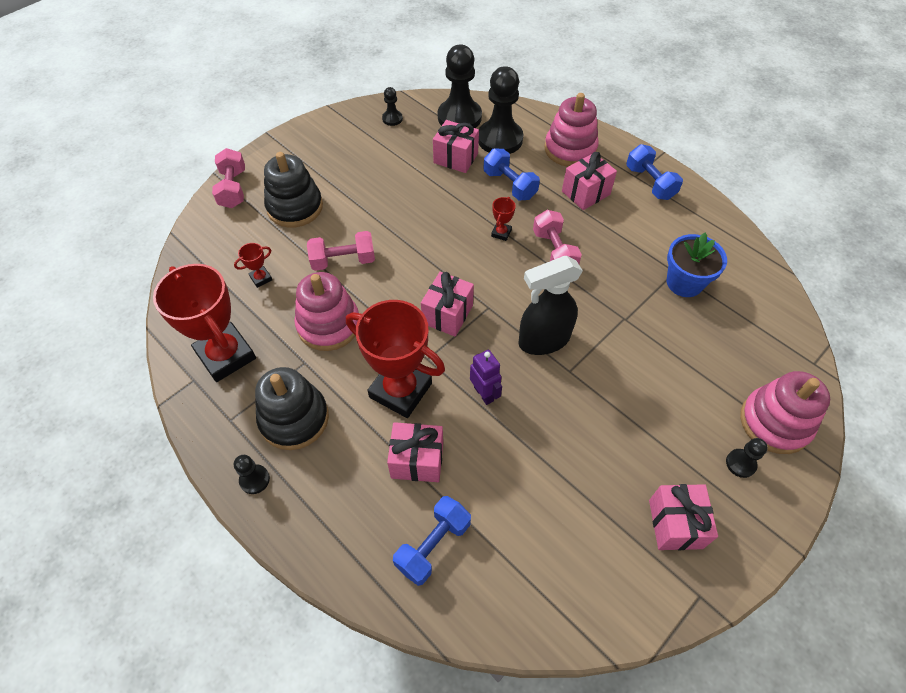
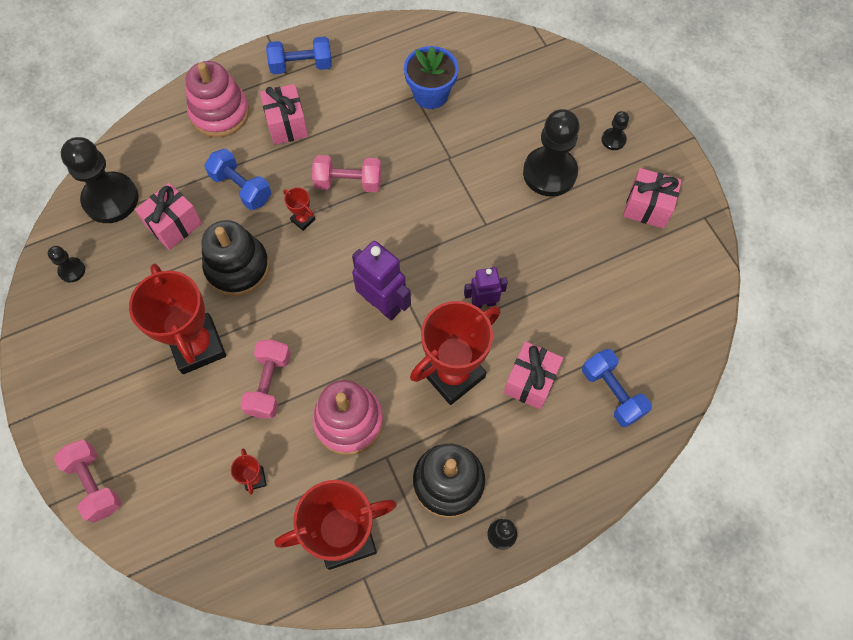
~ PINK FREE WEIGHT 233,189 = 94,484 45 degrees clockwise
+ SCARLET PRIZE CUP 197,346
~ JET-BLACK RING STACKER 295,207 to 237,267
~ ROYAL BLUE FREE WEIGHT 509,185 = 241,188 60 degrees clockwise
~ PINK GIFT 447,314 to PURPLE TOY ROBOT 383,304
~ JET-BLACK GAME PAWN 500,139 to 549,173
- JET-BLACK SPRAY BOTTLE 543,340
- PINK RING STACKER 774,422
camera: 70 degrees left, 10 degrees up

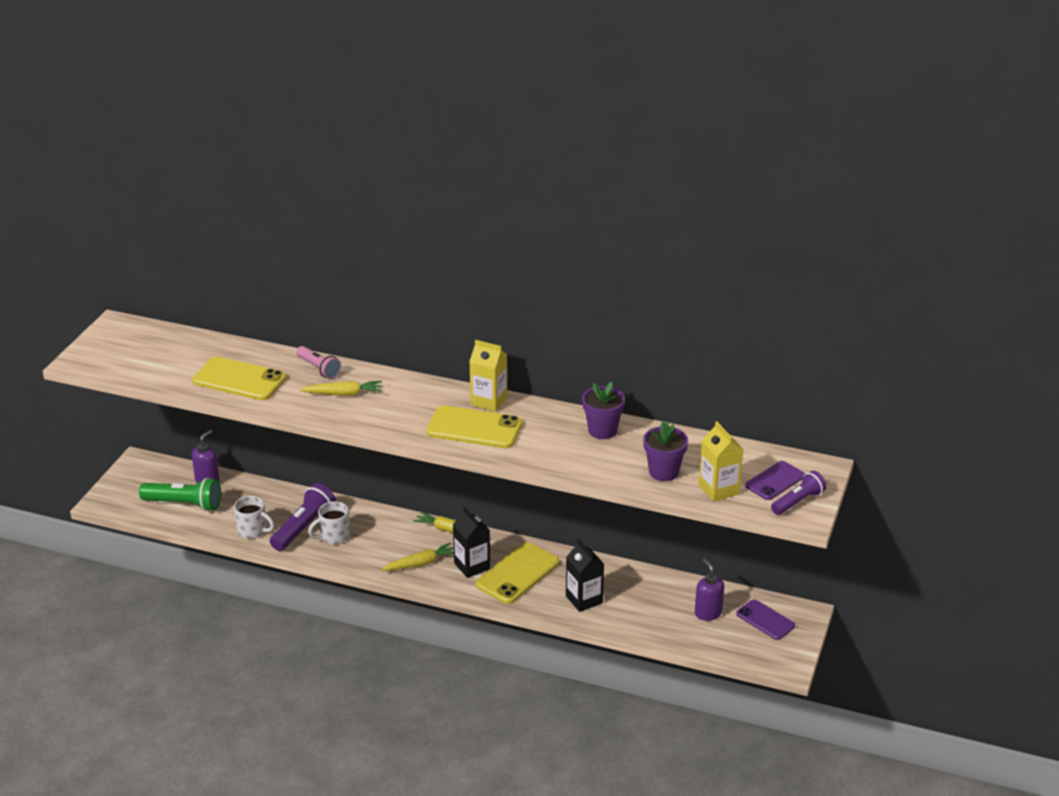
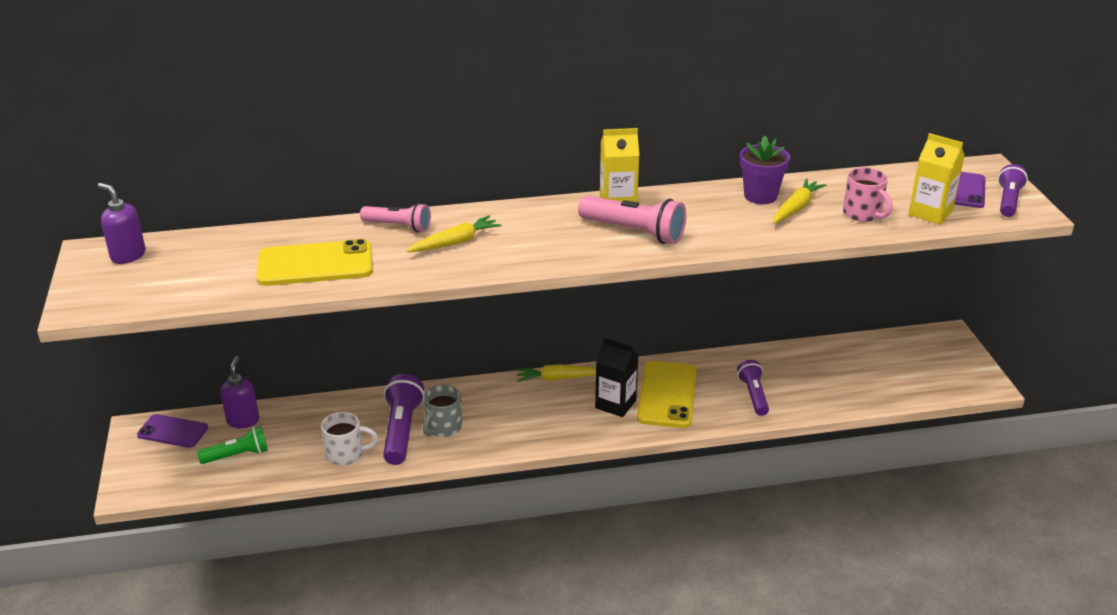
~ PURPLE PUMP BOTTLE 708,613 to 128,255
~ PURPLE PHONE 765,620 to 173,431
~ EMERALD POCKET TORCH 184,504 = 237,455 x0.66
~ PURE WHITE COFFEE MUG 334,536 to GREY COFFEE MUG 443,427
~ YELLOW PHONE 474,428 to PINK POCKET TORCH 634,232
~ JET-BLACK MILK CARTON 584,599 to PURPLE POCKET TORCH 753,395
~ YELLOW ROOT VEGETABLE 421,563 to 796,208
~ PURPLE POTTED PLANT 663,472 to PINK COFFEE MUG 863,214
camera: 30 degrees left, 0 degrees up

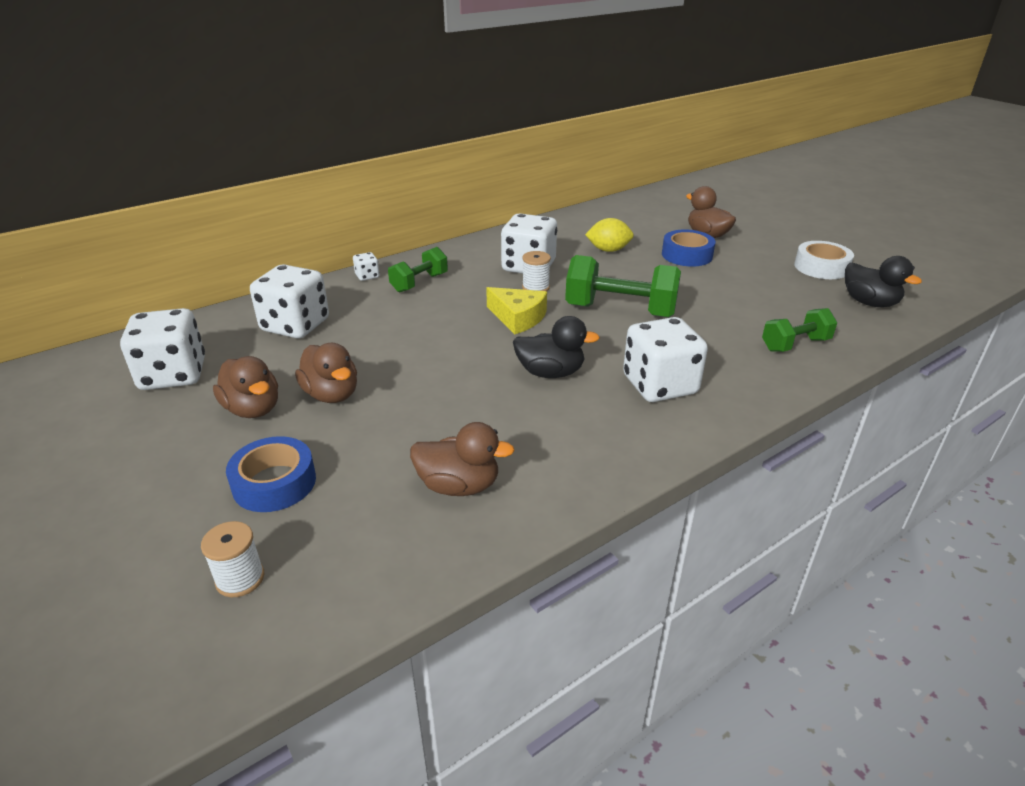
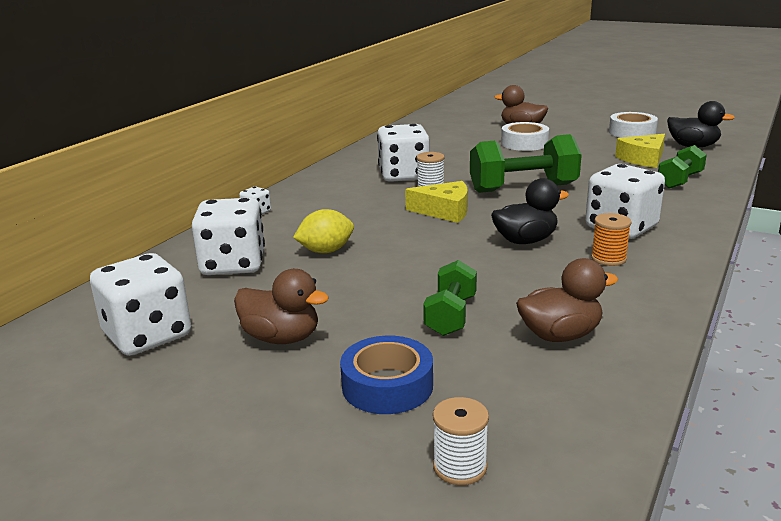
~ YELLOW LEMON 608,250 to 326,251
~ EMERALD FREE WEIGHT 419,283 to 450,316
~ ROYAL BLUE STICKY TAPE 687,255 to PURE WHITE STICKY TAPE 524,143
+ ORANGE-COLOURED SPOOL 608,258
+ YELLOW PIECE OF CHEESE 643,159
- BROWN TOY DUCK 331,394
camera: 25 degrees left, 10 degrees down

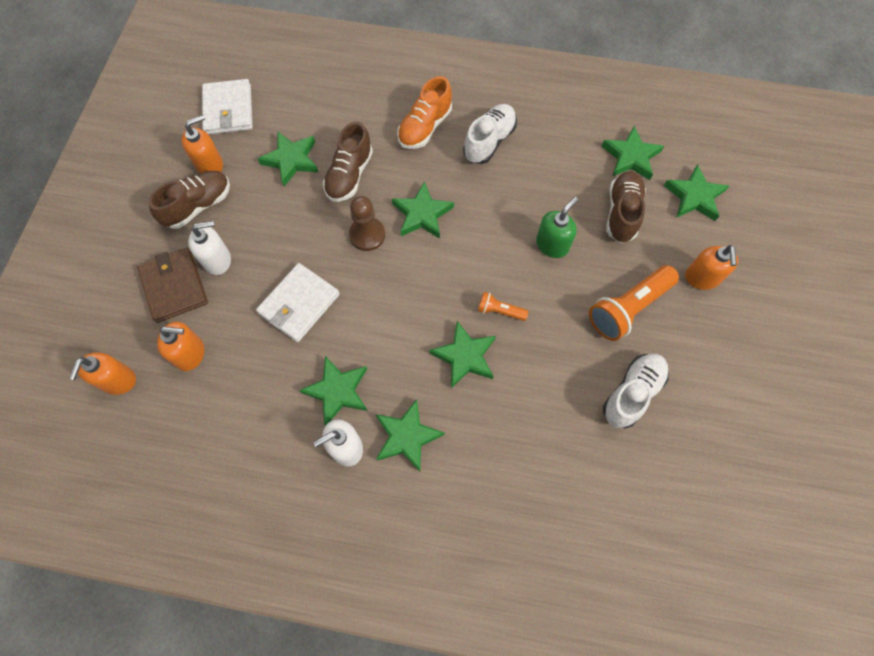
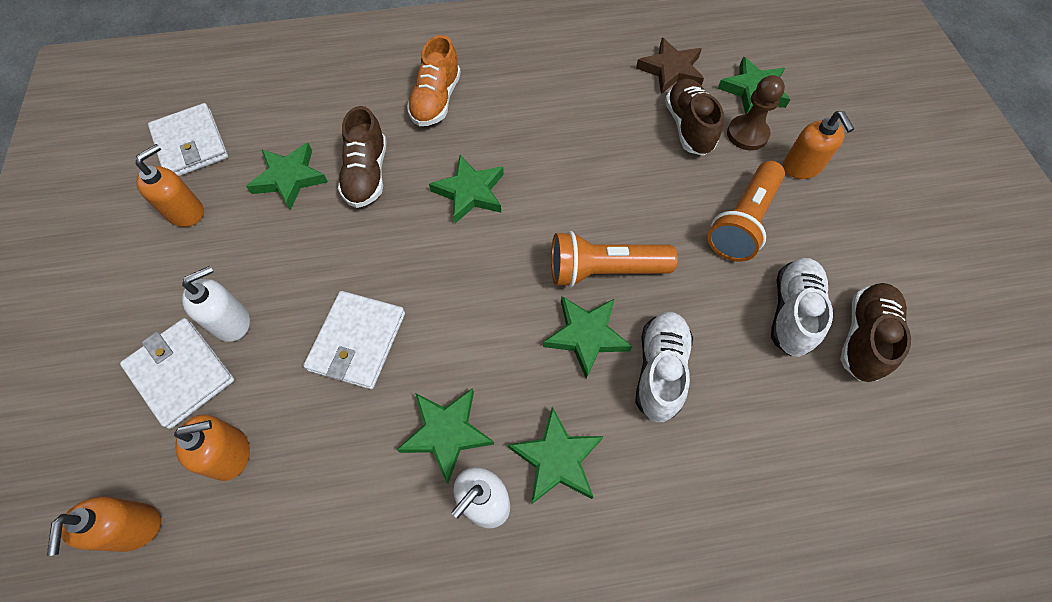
~ BROWN CARD WALLET 174,286 to PURE WHITE CARD WALLET 181,374
~ ORANGE-COLOURED POCKET TORCH 499,311 = 604,270 x1.98
~ PURE WHITE SHOE 489,141 to 659,370
~ EMERALD FIVE-POINTED STAR 631,157 to BROWN FIVE-POINTED STAR 671,70
~ BROWN GAME PAWN 367,235 to 747,134
~ BROWN SHOE 198,206 to 863,337
- EMERALD PUMP BOTTLE 552,244
camera: 20 degrees left, 5 degrees down

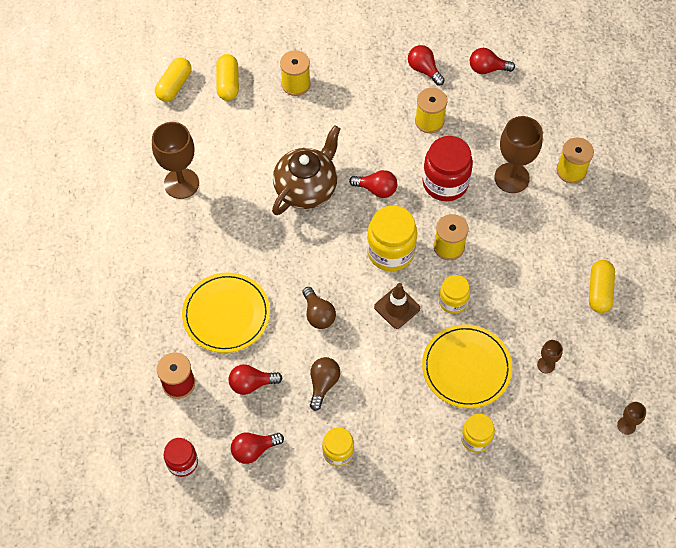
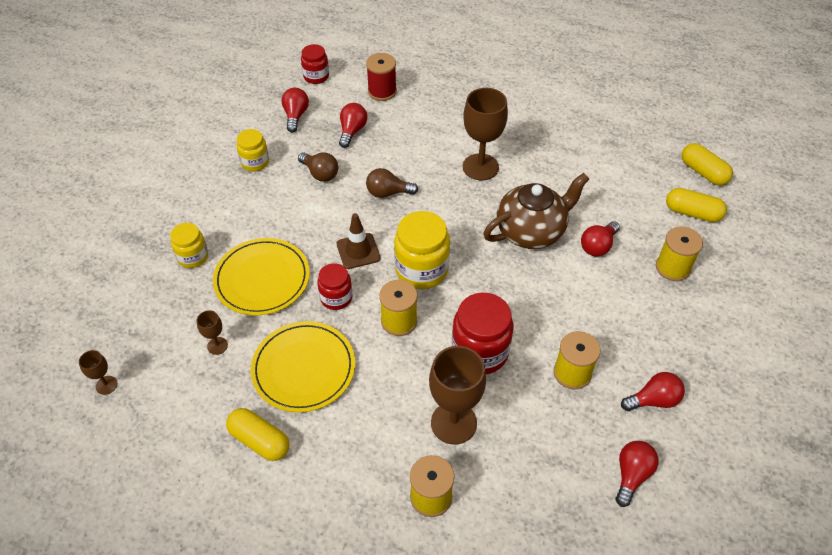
~ YELLOW DINNER PLATE 226,314 to 303,368
~ YELLOW JAR 453,301 to SCARLET JAR 336,298
~ BROWN CHALICE 181,183 to 480,167
~ BROWN TEA POT 307,188 = 531,231 90 degrees counterclockwise
~ SCARLET LIGHTBULB 376,189 to 598,246
camera: 115 degrees right, 10 degrees down

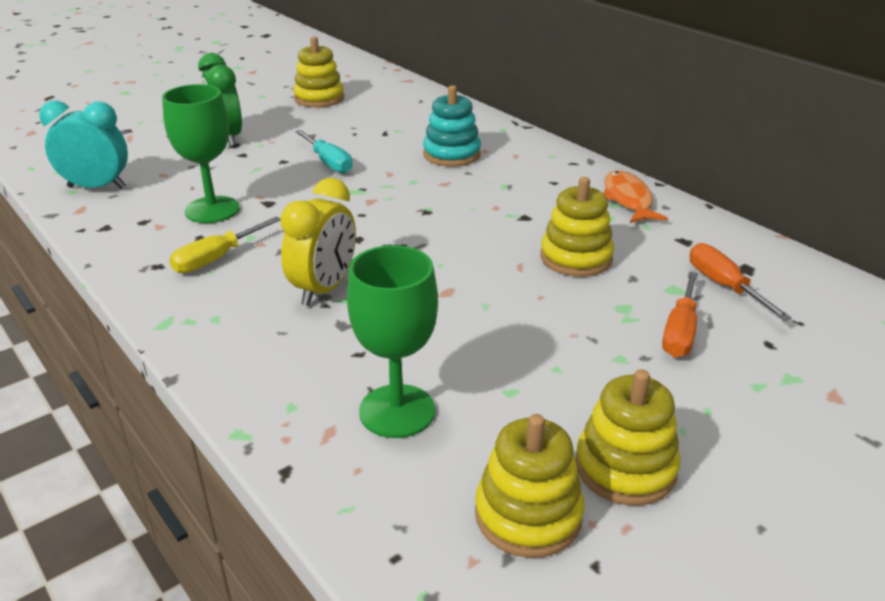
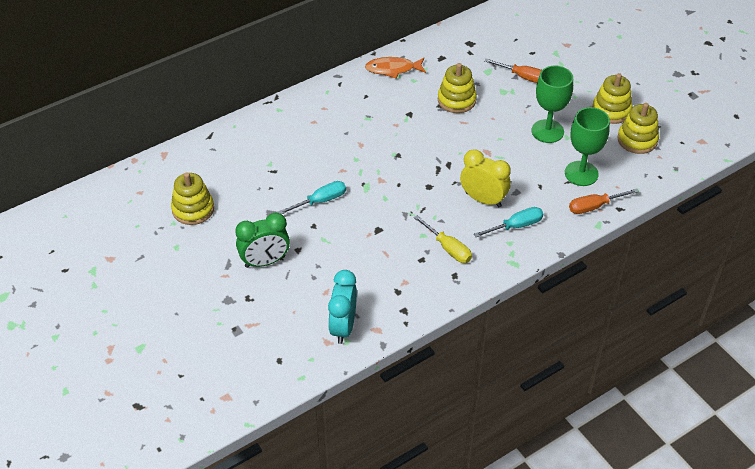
+ TEAL SCREWDRIVER 516,226
~ EMERALD CHALICE 212,210 to 547,131
~ ORANGE-COLOURED SCREWDRIVER 723,285 to 594,207
- TEAL RING STACKER 452,154
camera: 85 degrees left, 15 degrees up

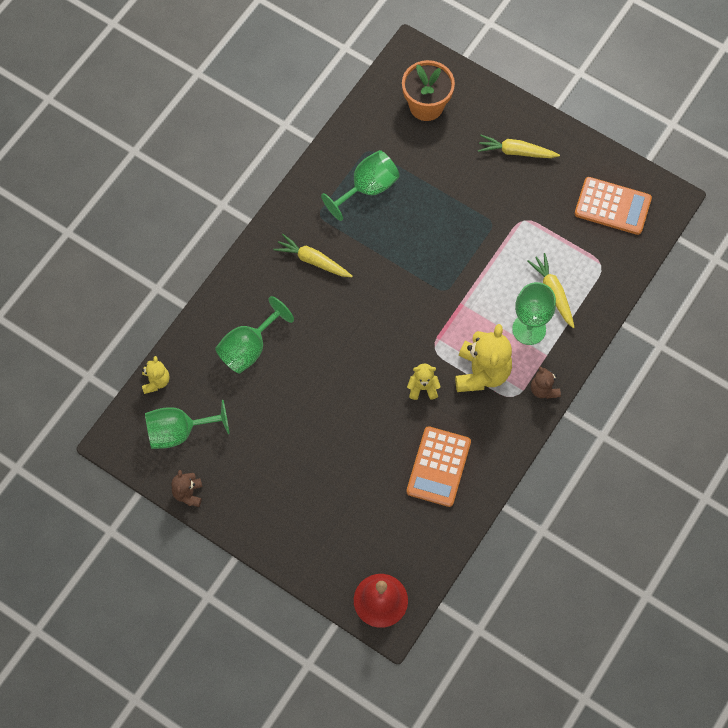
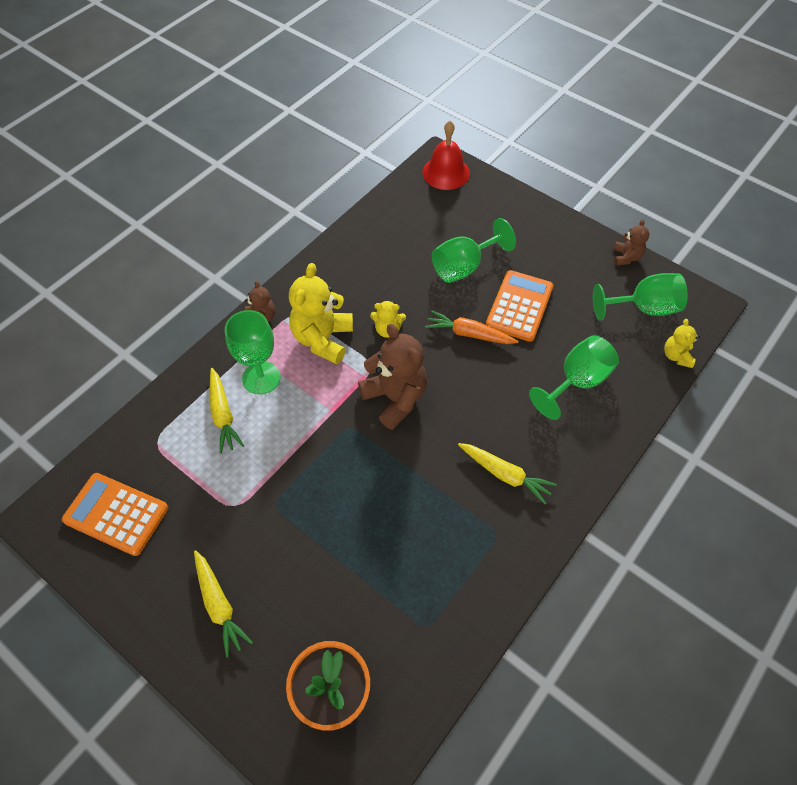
~ YELLOW ROOT VEGETABLE 516,152 = 219,605 45 degrees clockwise
+ BROWN STUFFED BEAR 395,398
+ ORANGE-COLOURED ROOT VEGETABLE 469,334
~ EMERALD CHALICE 367,188 to 464,267
~ ORANGE-COLOURED POCKET CALCULATOR 438,467 to 519,306
camera: 175 degrees left, 10 degrees down

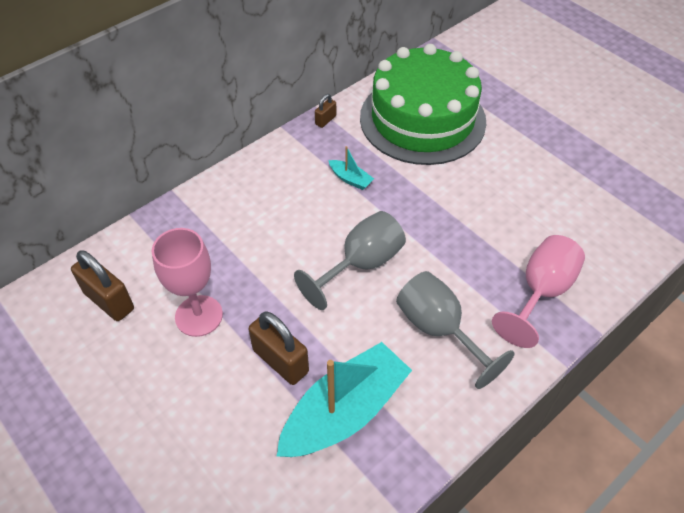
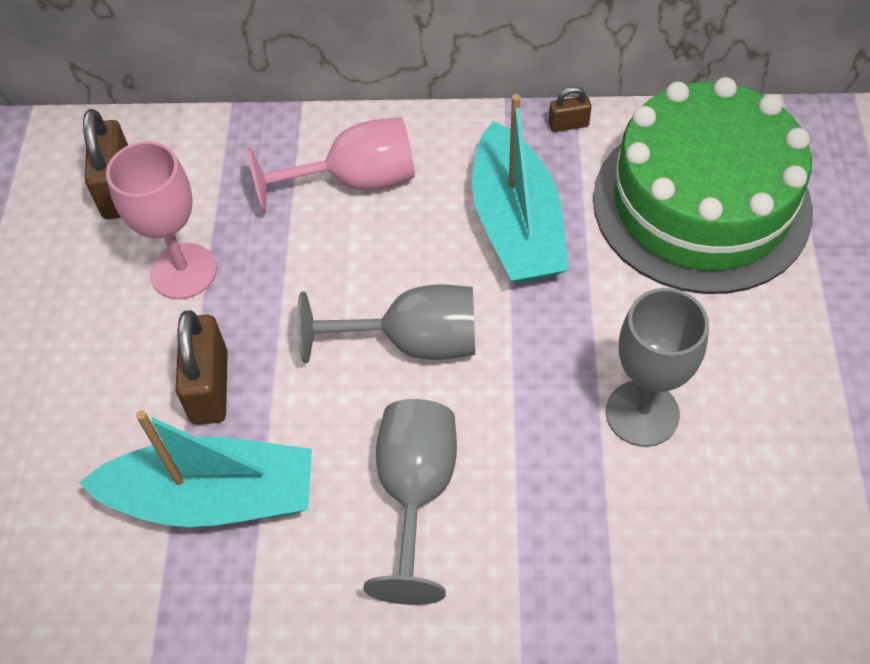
~ PINK CHALICE 541,292 to 355,181
~ TEAL TOY BOAT 350,179 = 516,224 x2.38
+ GREY CHALICE 642,413
camera: 45 degrees right, 5 degrees up

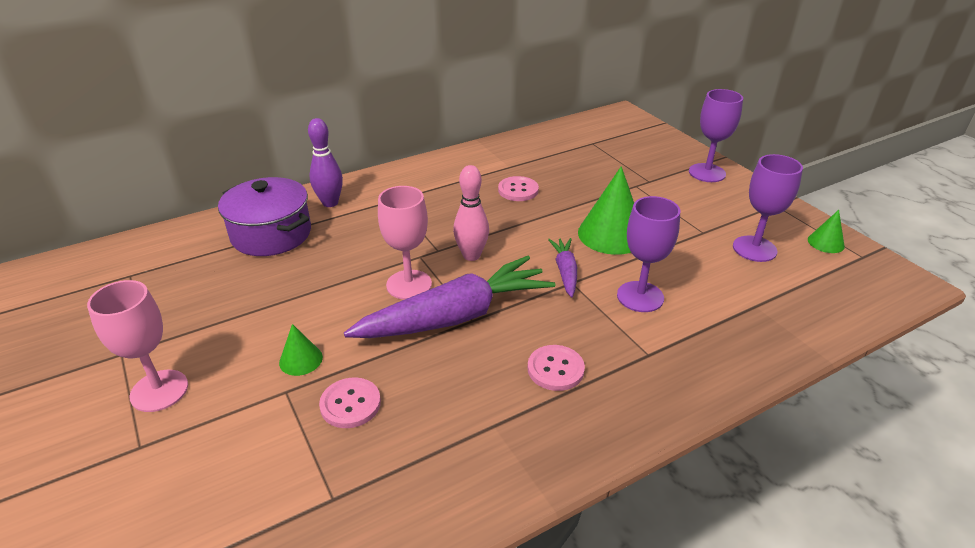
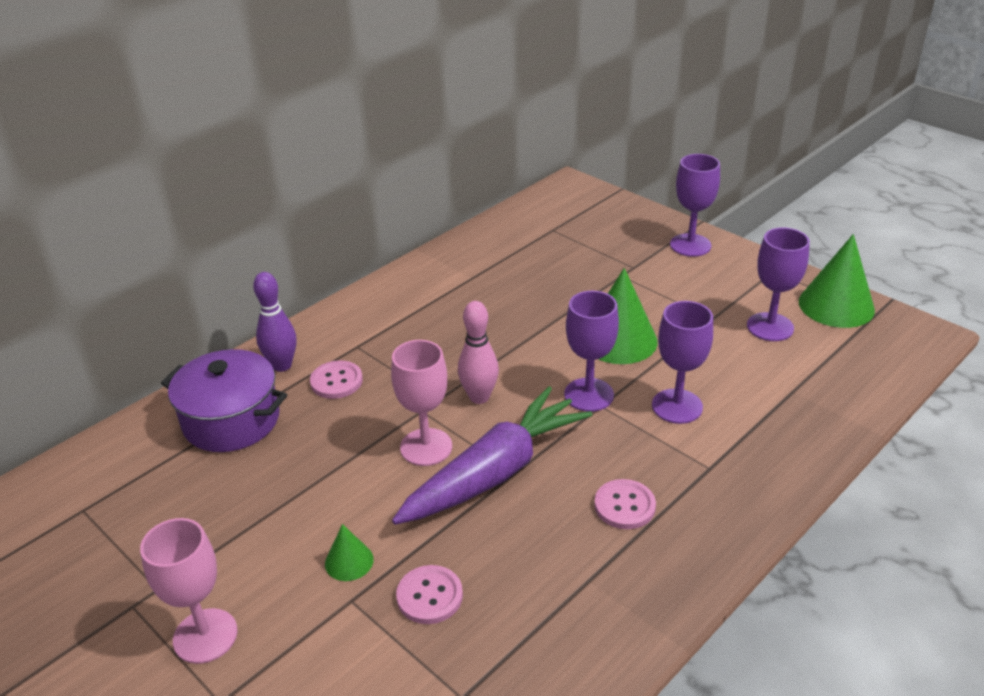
~ PINK SEWING BUTTON 518,190 to 336,381
~ PURPLE ROOT VEGETABLE 565,272 to PURPLE CHALICE 589,395
~ EMERALD CONE 825,243 = 836,305 x1.99
camera: 15 degrees left, 0 degrees up

